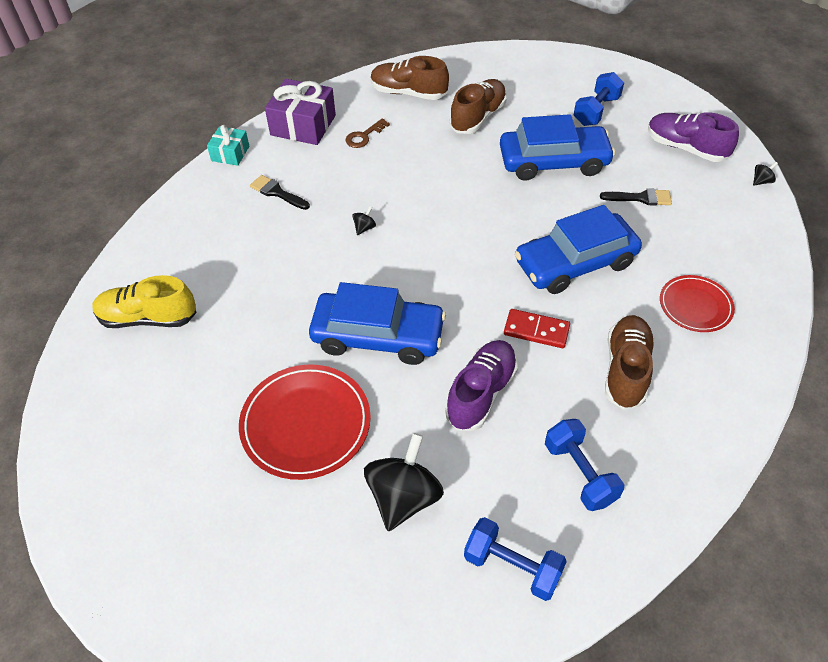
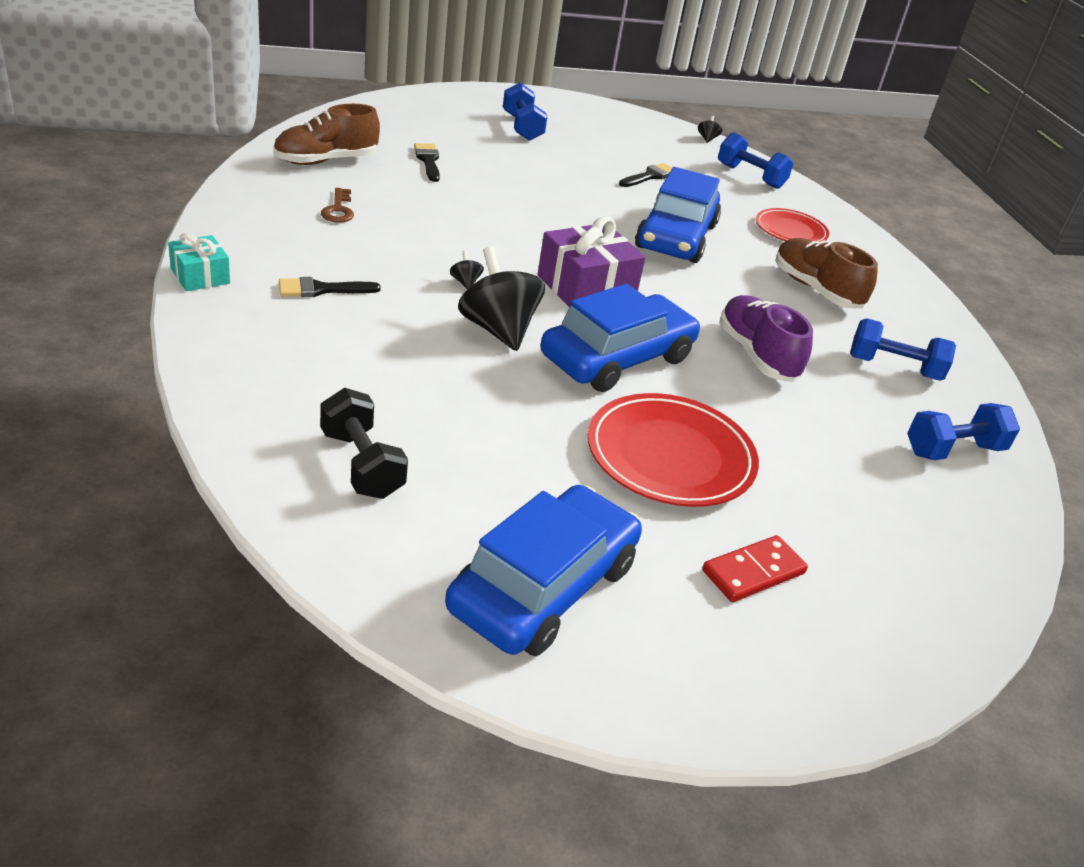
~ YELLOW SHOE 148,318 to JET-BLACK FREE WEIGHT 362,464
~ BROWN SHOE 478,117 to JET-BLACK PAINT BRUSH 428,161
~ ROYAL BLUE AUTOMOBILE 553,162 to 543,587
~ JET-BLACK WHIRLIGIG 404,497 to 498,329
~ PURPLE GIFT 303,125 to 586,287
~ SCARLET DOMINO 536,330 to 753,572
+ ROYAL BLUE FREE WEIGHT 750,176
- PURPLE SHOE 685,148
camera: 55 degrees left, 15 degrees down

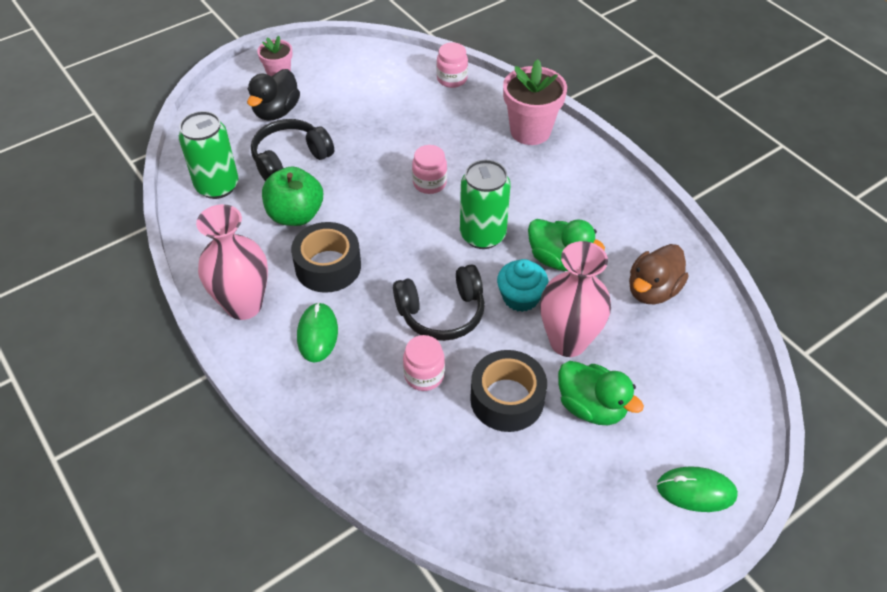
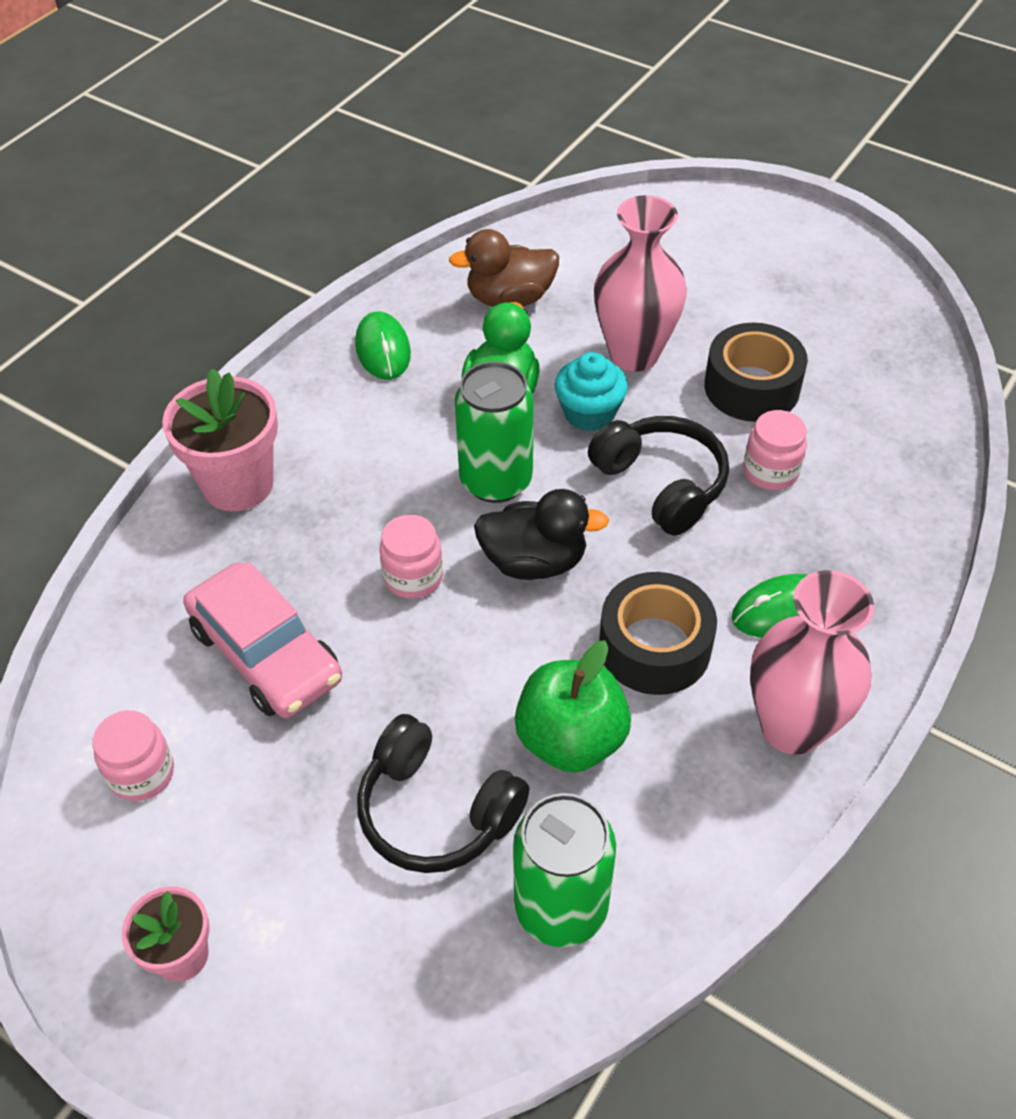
~ PINK JAR 452,79 to 142,773
+ PINK AUTOMOBILE 266,654
~ EMERALD PC MOUSE 696,491 to 383,349
~ BROWN TOY DUCK 652,290 = 510,299 150 degrees clockwise
~ JET-BLACK TOY DUCK 276,111 to 534,561
- EMERALD TOY DUCK 591,407
camera: 110 degrees left, 0 degrees up

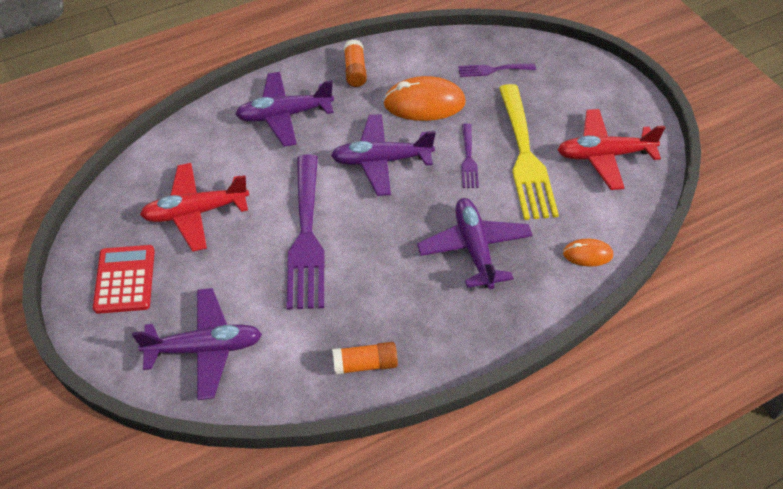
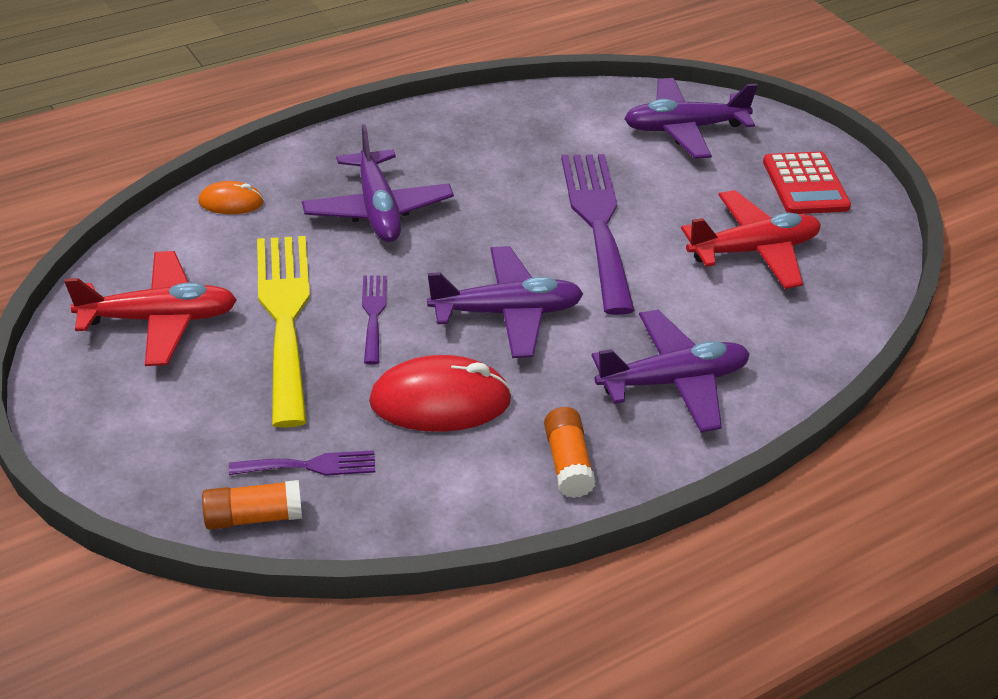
~ ORANGE-COLOURED GLUE 365,364 to 254,516
~ ORANGE-COLOURED PC MOUSE 424,103 to SCARLET PC MOUSE 440,401
camera: 175 degrees right, 10 degrees down

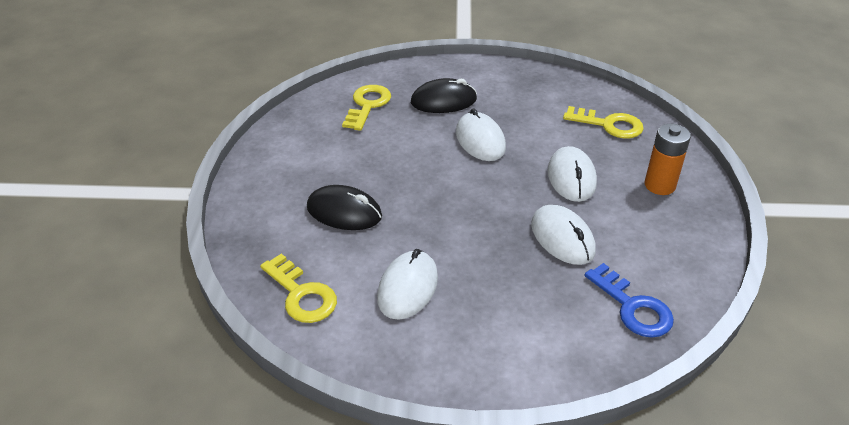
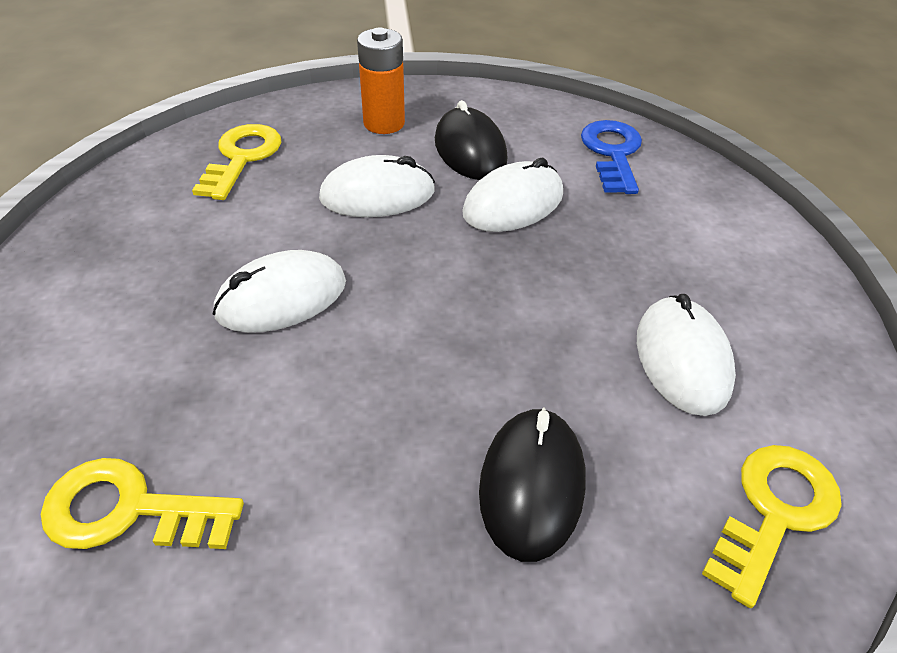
~ JET-BLACK PC MOUSE 443,101 to 470,150
~ ROYAL BLUE KEY 633,307 = 612,153 45 degrees counterclockwise
~ PURE WHITE PC MOUSE 408,288 = 682,359 75 degrees clockwise
camera: 100 degrees left, 5 degrees up

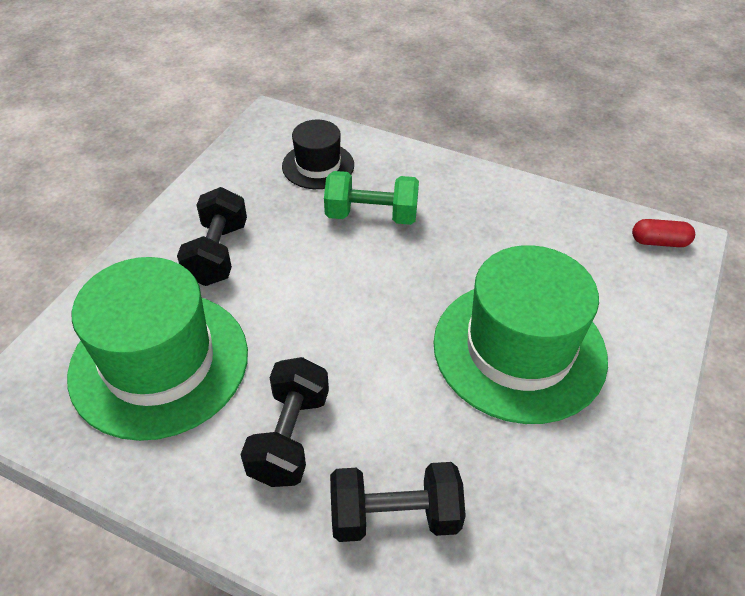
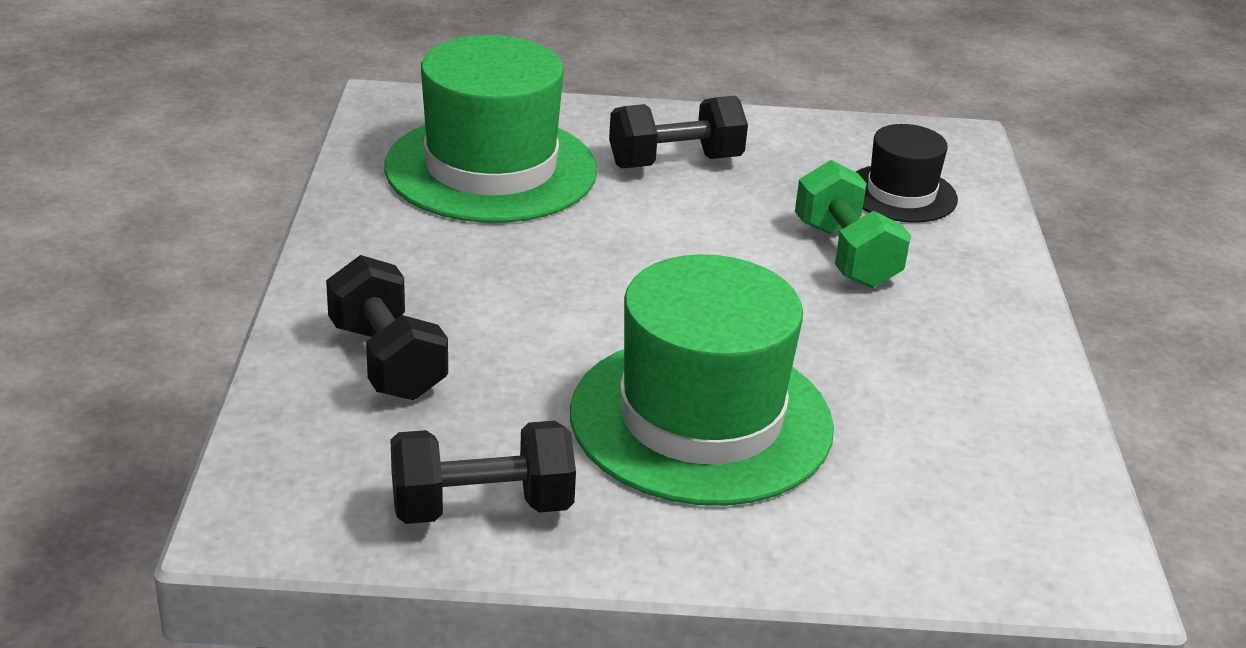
~ JET-BLACK FREE WEIGHT 289,436 to 482,507
- SCARLET PILL 659,242
camera: 65 degrees right, 15 degrees down

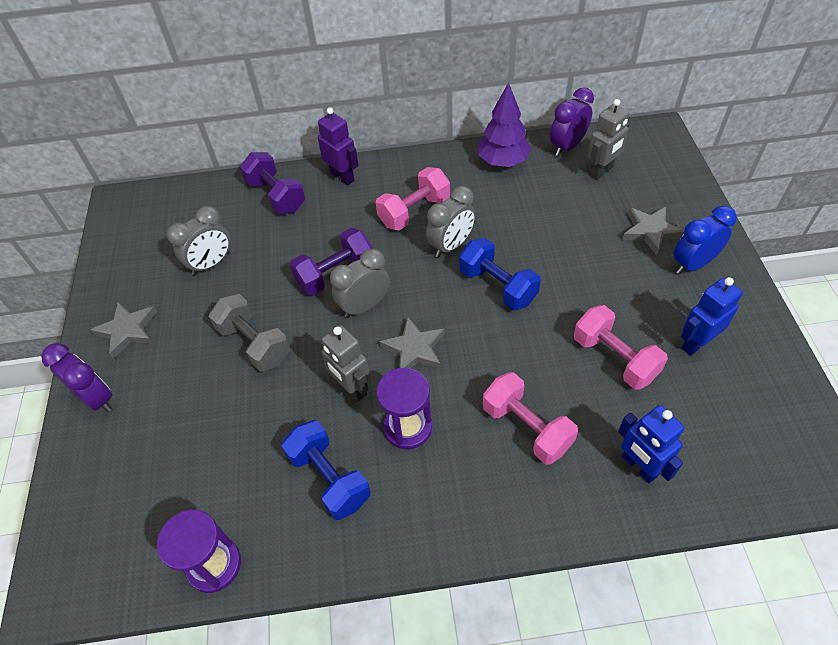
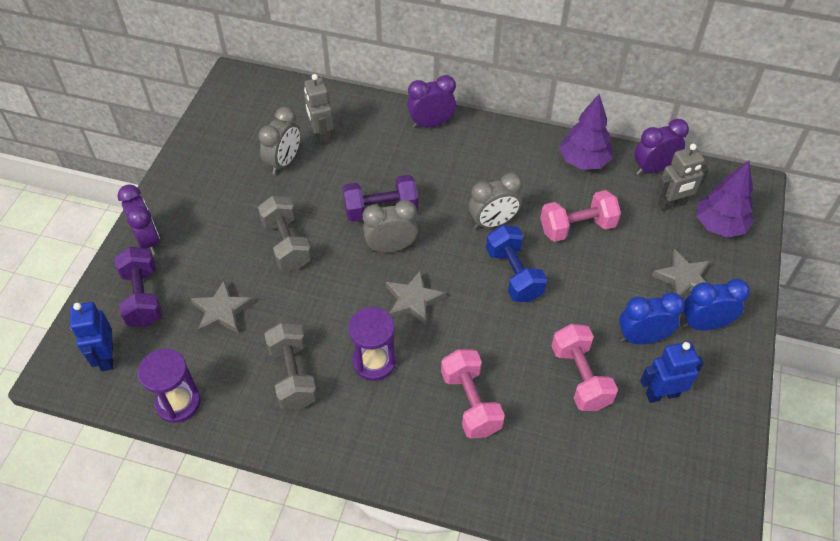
~ ROYAL BLUE TOY ROBOT 639,466 to 106,357
~ PURPLE FREE WEIGHT 276,196 to 143,297
~ GREY FIVE-POINTED STAR 128,331 to 222,311
~ GREY BEDSIDE CLOCK 211,264 = 284,162 45 degrees counterclockwise
~ ROYAL BLUE FREE WEIGHT 329,478 to GREY FREE WEIGHT 293,375
~ GREY TOY ROBOT 351,388 to 322,136
~ PURPLE TOY ROBOT 342,177 to PURPLE BEDSIDE CLOCK 431,124
~ PINK FREE WEIGHT 414,212 to 577,227
+ ROYAL BLUE BEDSIDE CLOCK 642,338
+ PURPLE TOY TREE 719,226
camera: 20 degrees right, 0 degrees up

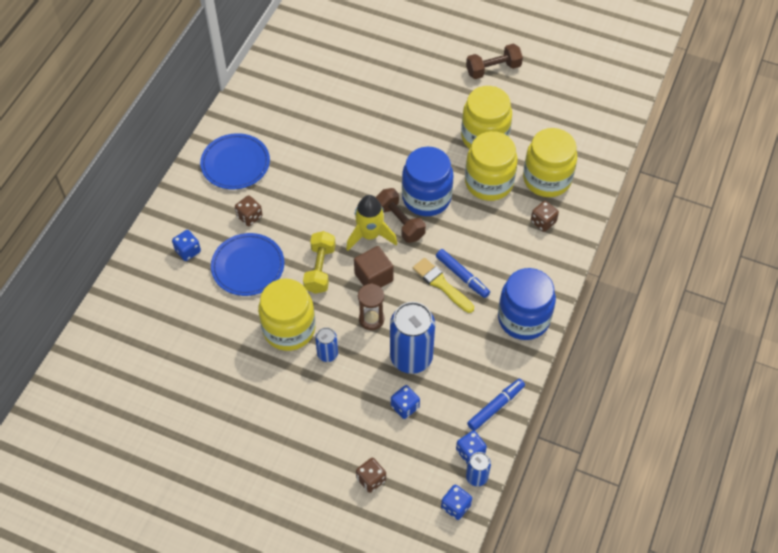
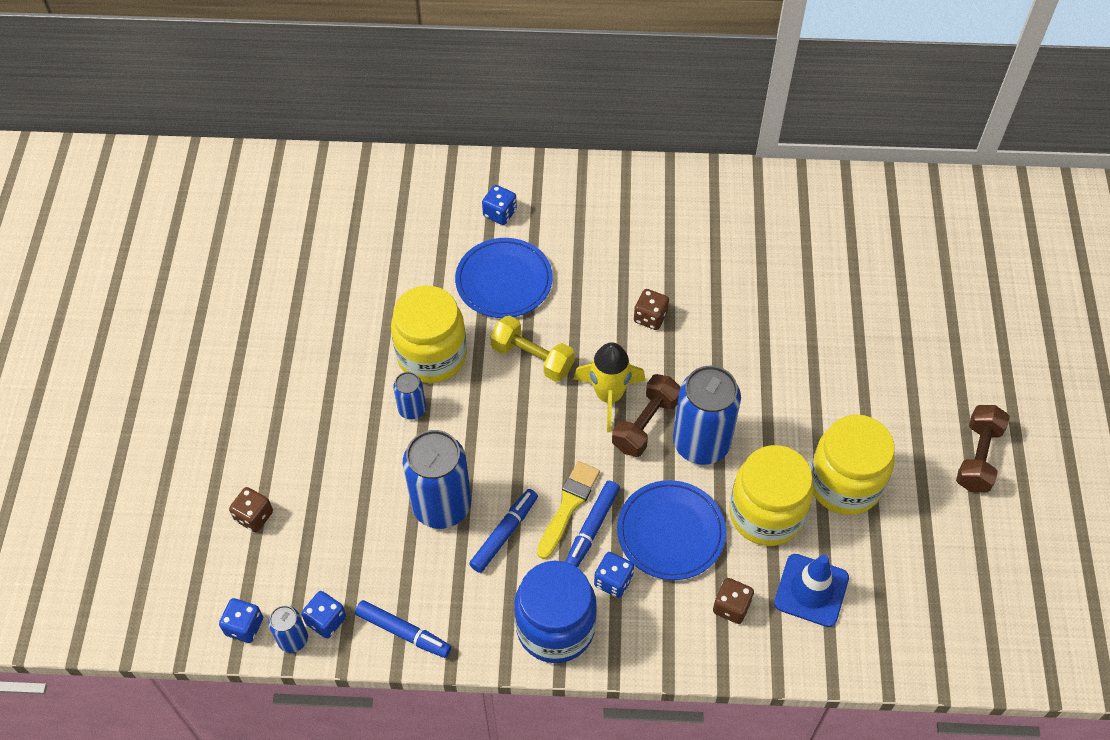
+ ROYAL BLUE FELT PEN 504,533
~ YELLOW FREE WEIGHT 320,269 = 532,358 45 degrees clockwise
~ ROYAL BLUE DIE 405,407 to 613,581
~ ROYAL BLUE DINNER PLATE 235,163 to 670,532
~ BROWN DIE 249,217 to 650,317
~ ROYAL BLUE JAR 426,198 to ROYAL BLUE SODA CAN 701,443
~ YELLOW JAR 547,179 to ROYAL BLUE ROAD CONE 811,590
~ BROWN FREE WEIGHT 493,69 = 977,457 60 degrees clockwise
- BROWN CUBE 373,277
- BROWN SAND TIMER 371,319
camera: 70 degrees right, 0 degrees up

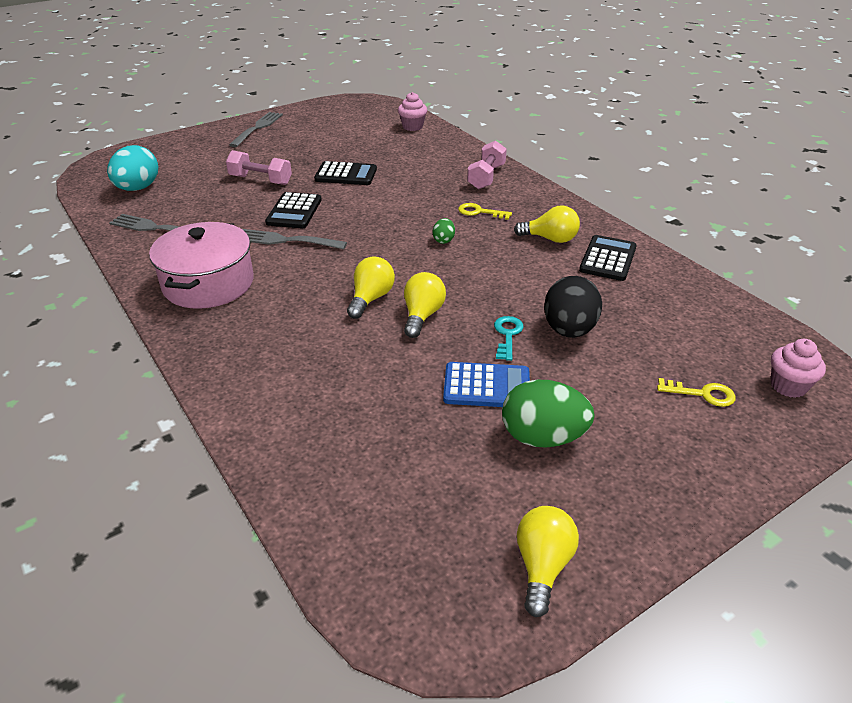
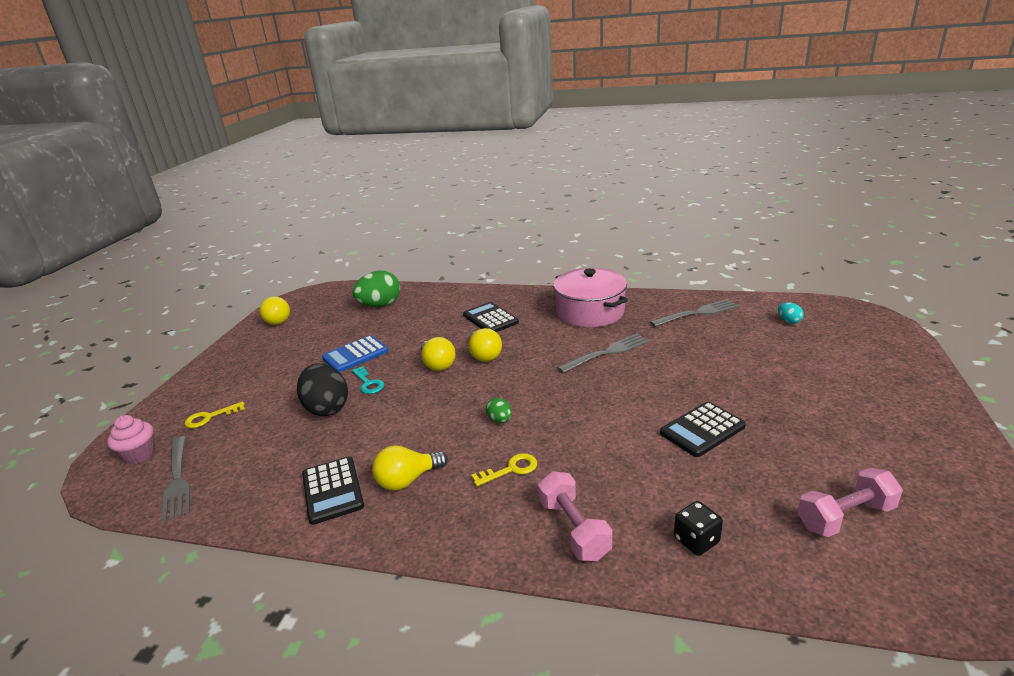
~ GREY FORK 257,128 to 177,479
~ EMERALD EGG 542,437 to 380,305
~ JET-BLACK POCKET CALCULATOR 294,211 to 490,319
+ JET-BLACK DIE 696,540
~ TEAL EGG 138,188 = 788,321 x0.47
~ PINK FREE WEIGHT 260,180 to 845,517
- PINK FAIRY CAKE 412,127
camera: 140 degrees right, 10 degrees down

